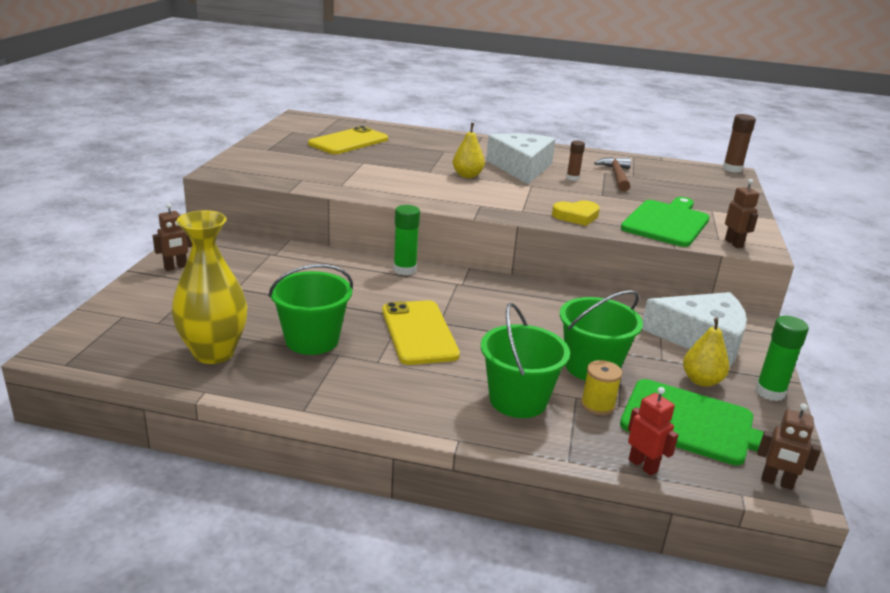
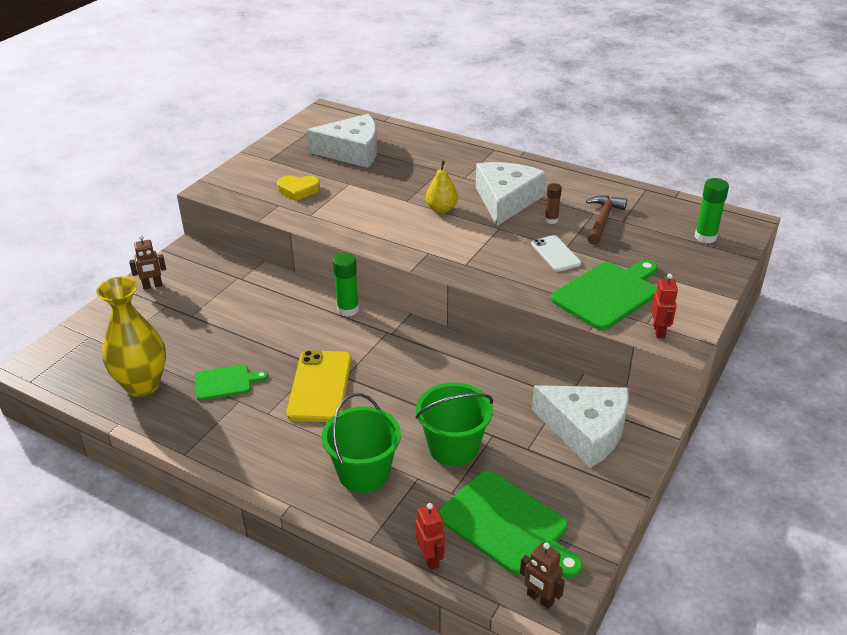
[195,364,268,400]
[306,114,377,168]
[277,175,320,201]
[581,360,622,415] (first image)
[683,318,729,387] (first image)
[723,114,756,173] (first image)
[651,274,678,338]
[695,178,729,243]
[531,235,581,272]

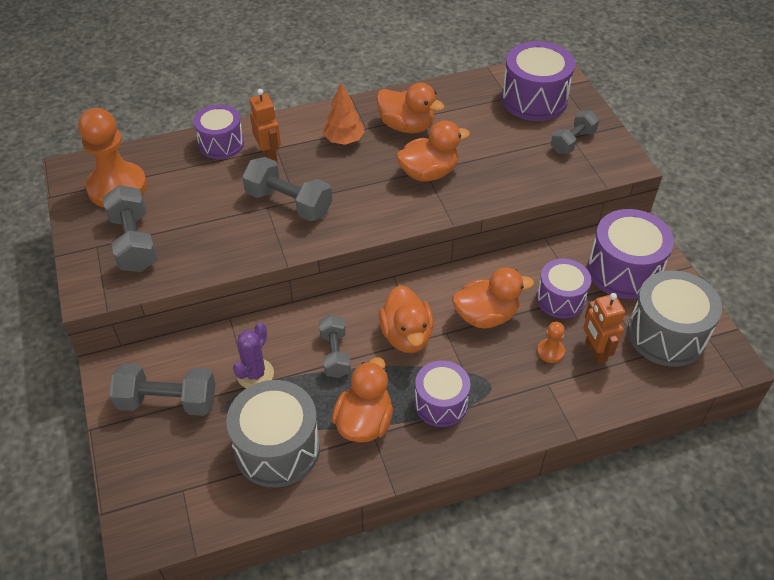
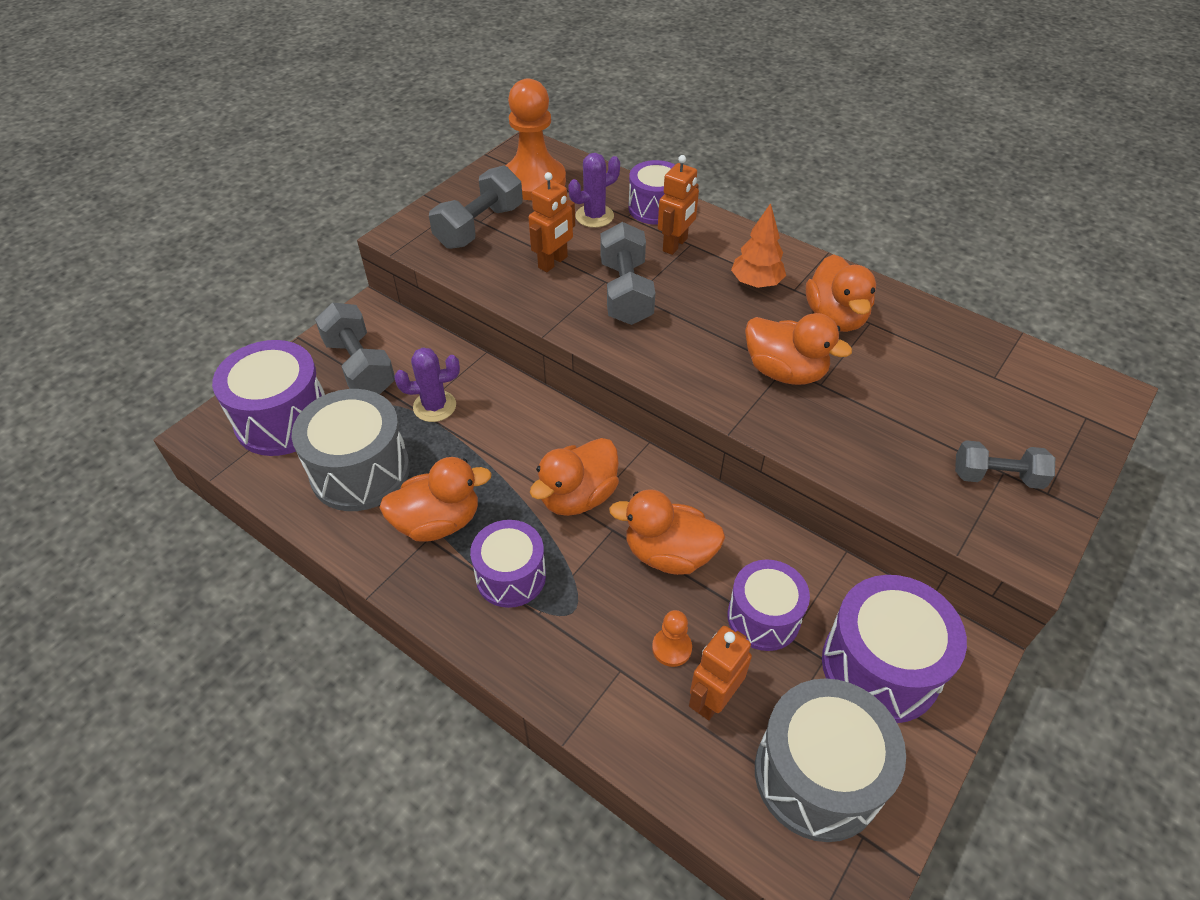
[319,315,351,378] (first image)
[609,489,725,575]
[212,340,325,456]
[528,172,575,272]
[568,153,620,228]

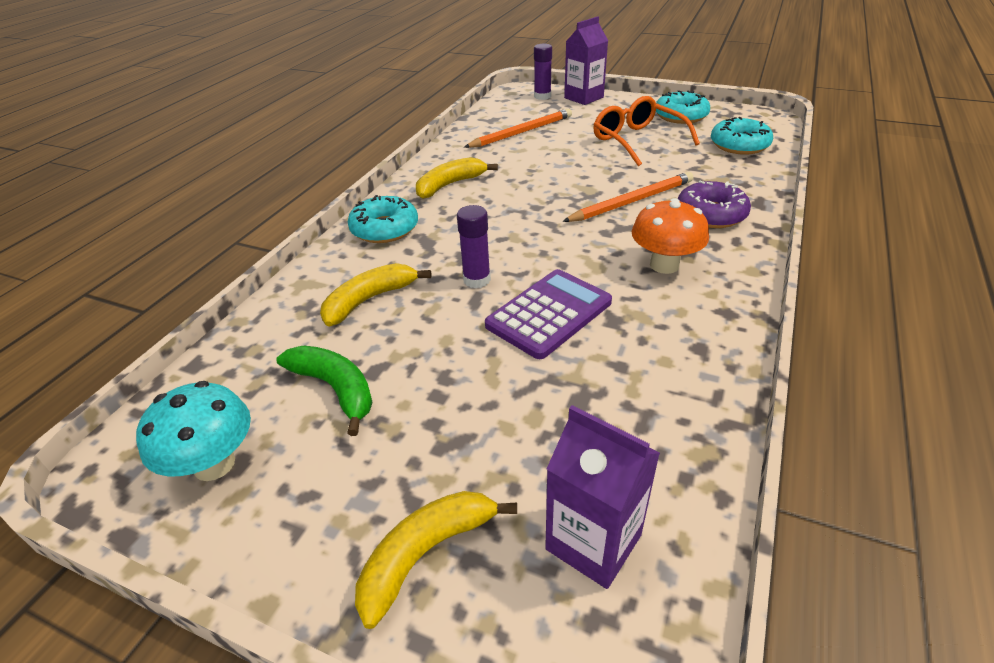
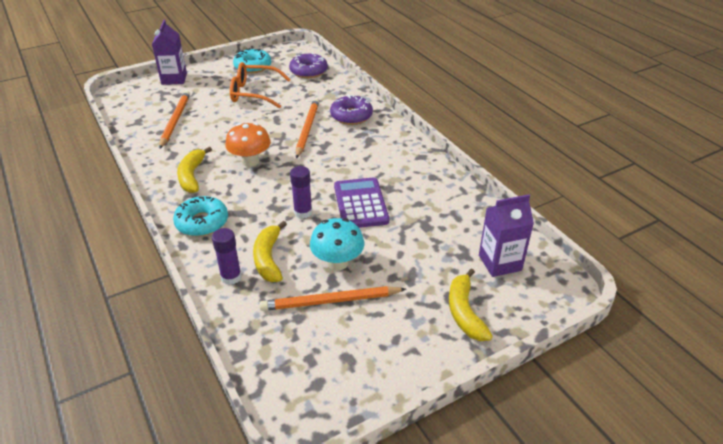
[310,218,364,271]
[259,286,406,311]
[212,228,242,285]
[225,123,271,167]
[289,53,328,78]

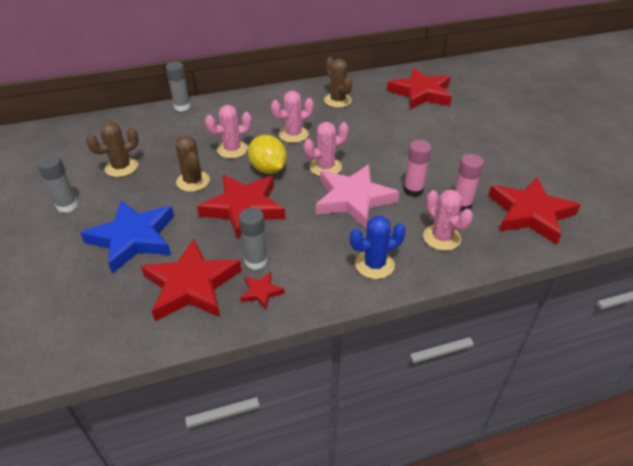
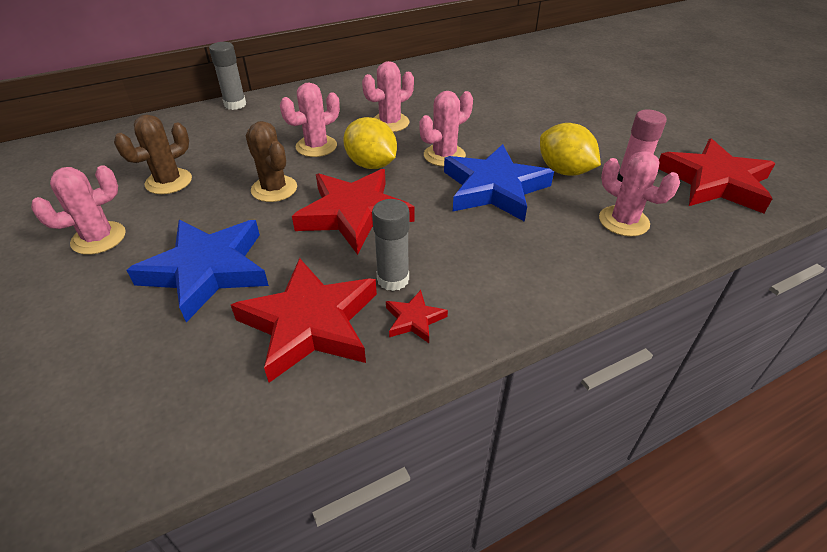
[31,165,126,255]
[444,144,554,222]
[324,57,352,108] (first image)
[350,216,406,279] (first image)
[387,68,452,109] (first image)
[540,123,601,176]

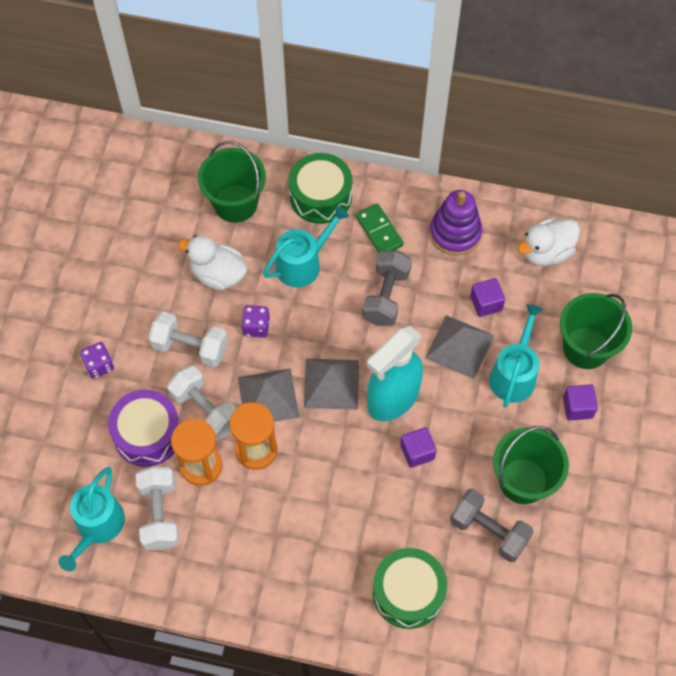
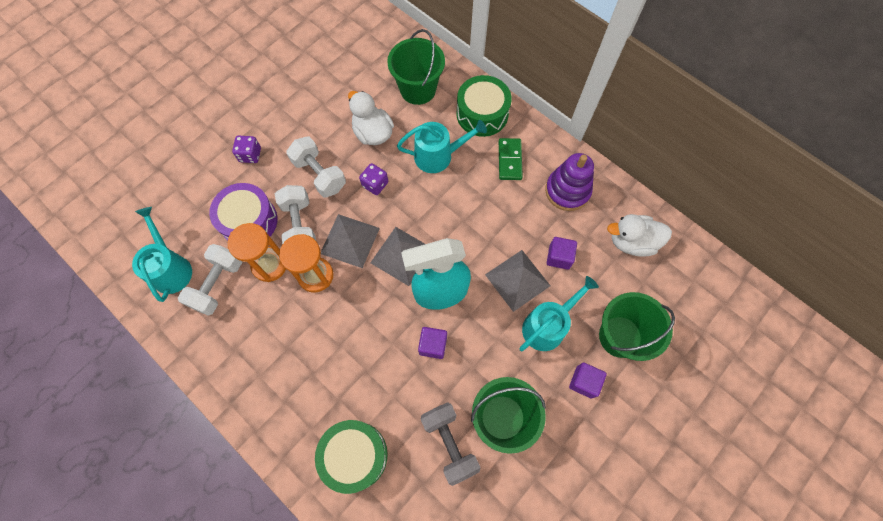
[132,207,192,302]
[362,250,412,326] (first image)

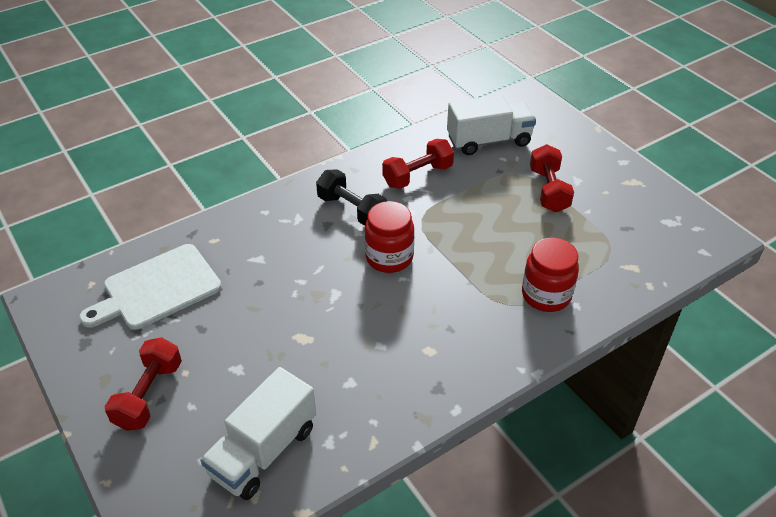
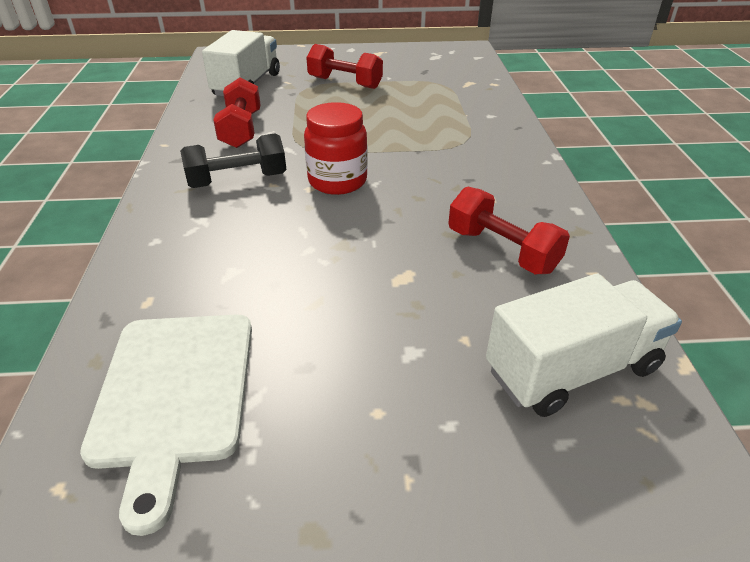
[448,187,570,274]
[486,274,682,417]
[522,238,579,312] (first image)

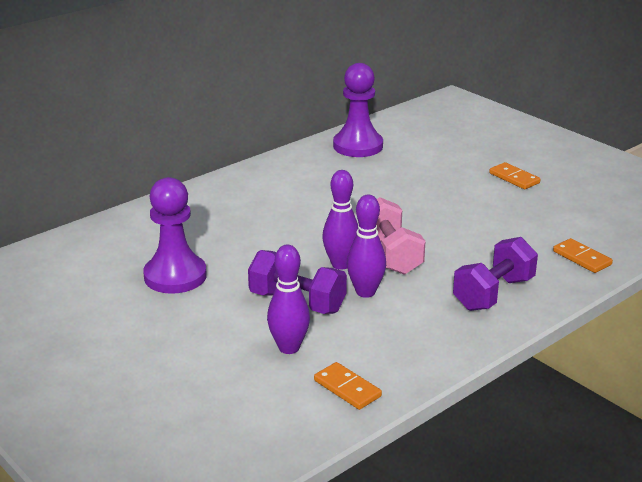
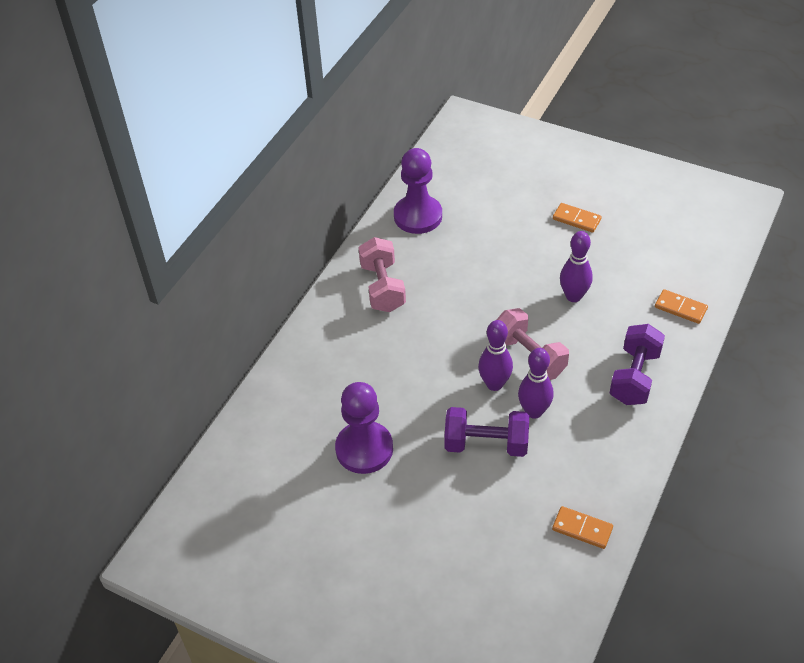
[560,231,592,302]
[358,237,406,312]

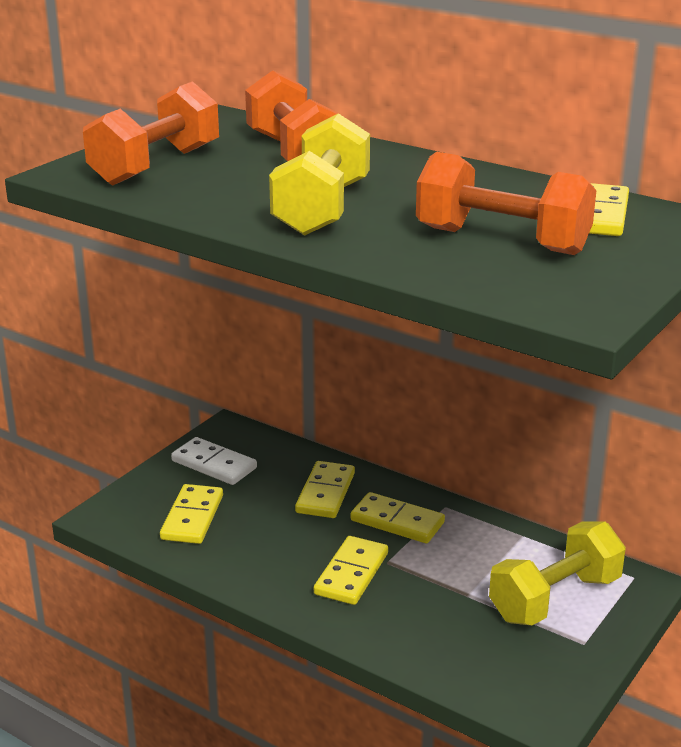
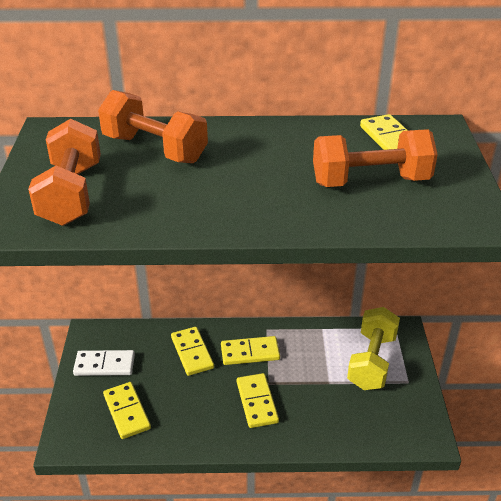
[269,113,370,236] (first image)

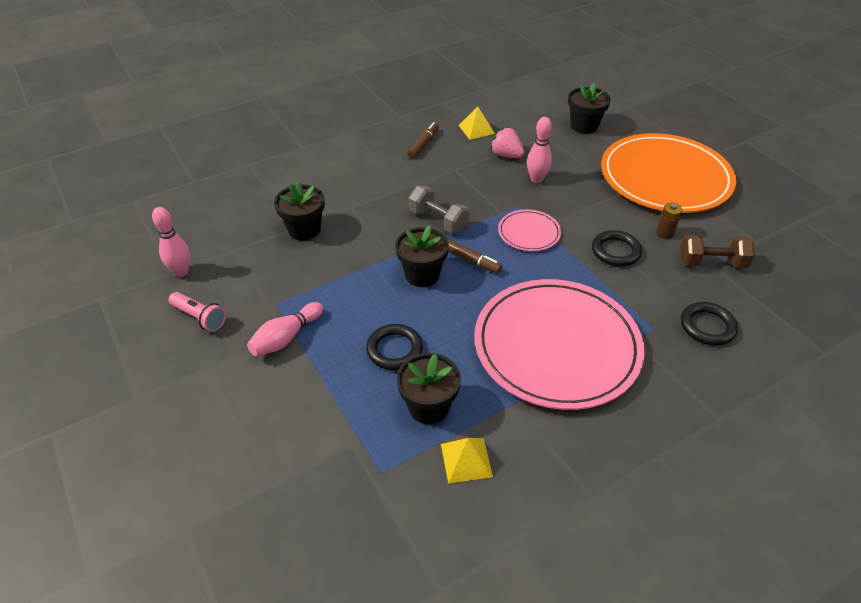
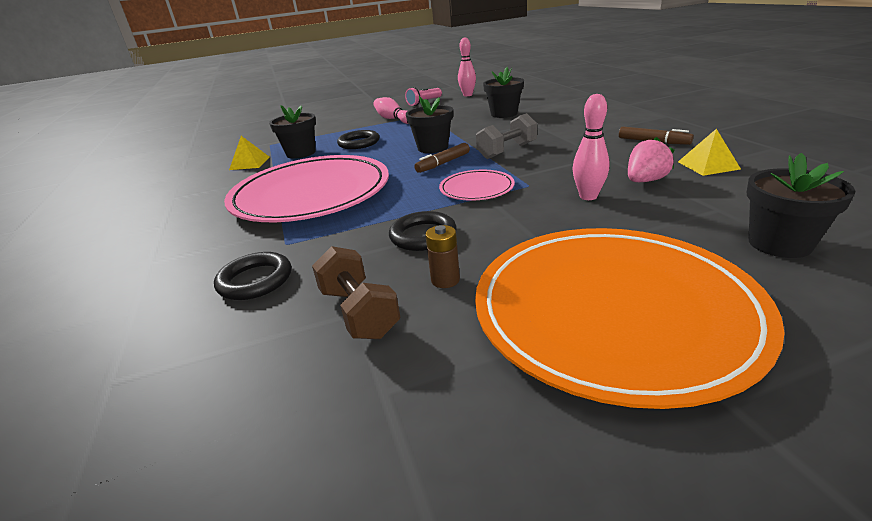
[312,246,400,339]

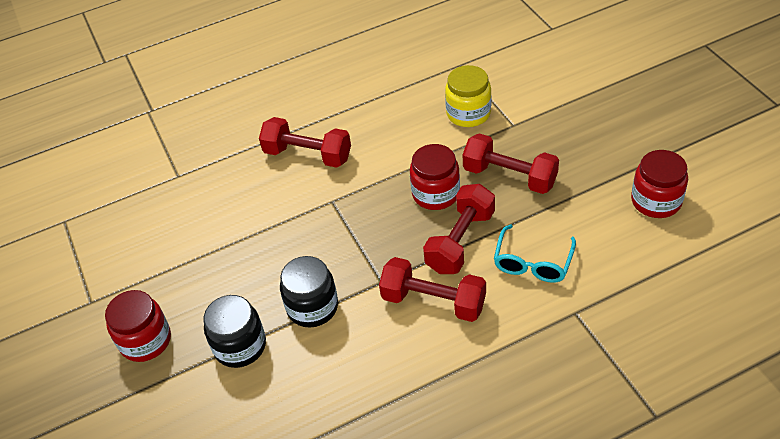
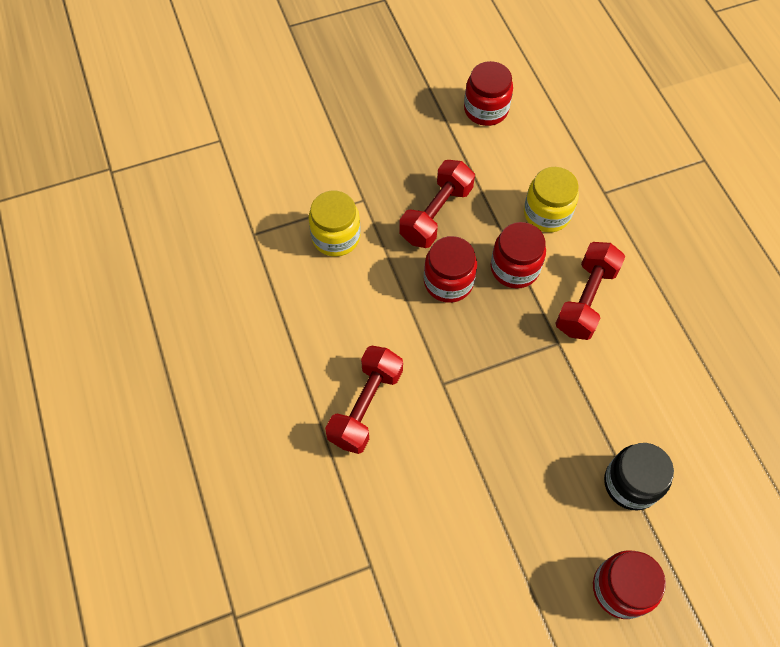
[280,256,338,327] (first image)
[491,222,546,288]
[524,167,579,232]

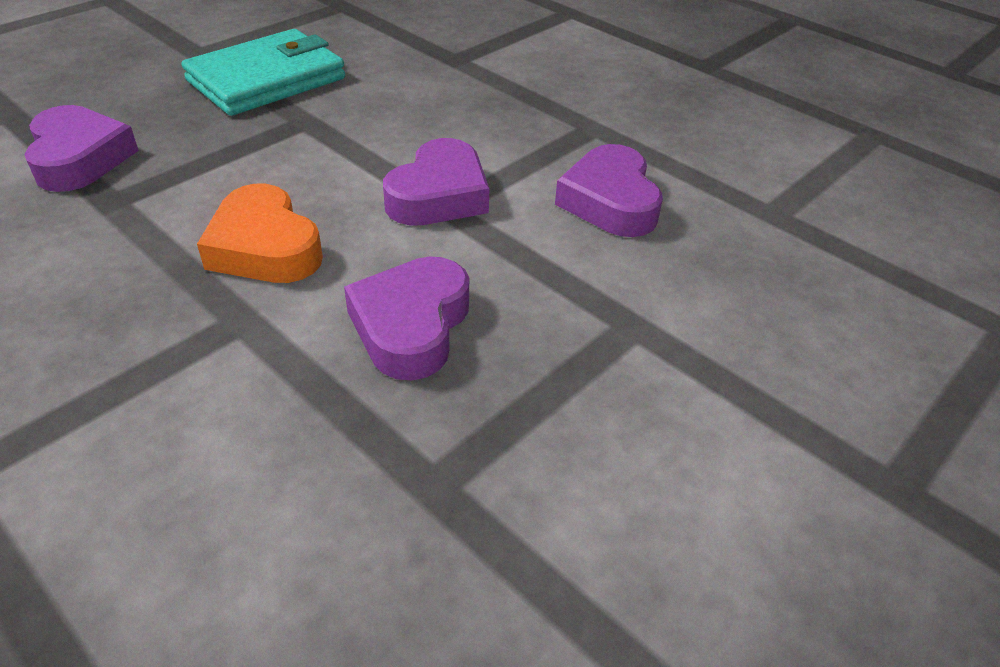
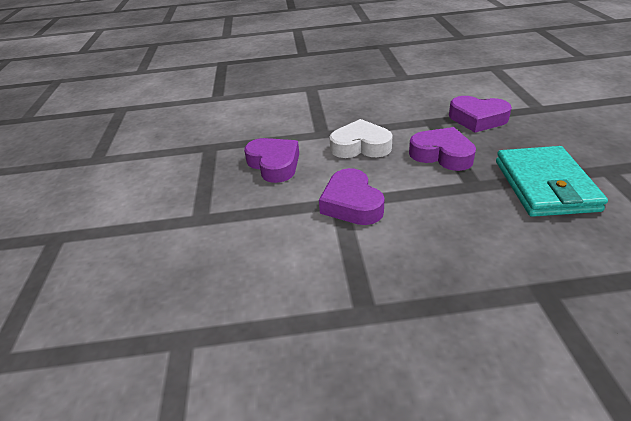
[330,119,393,158]
[409,127,476,171]

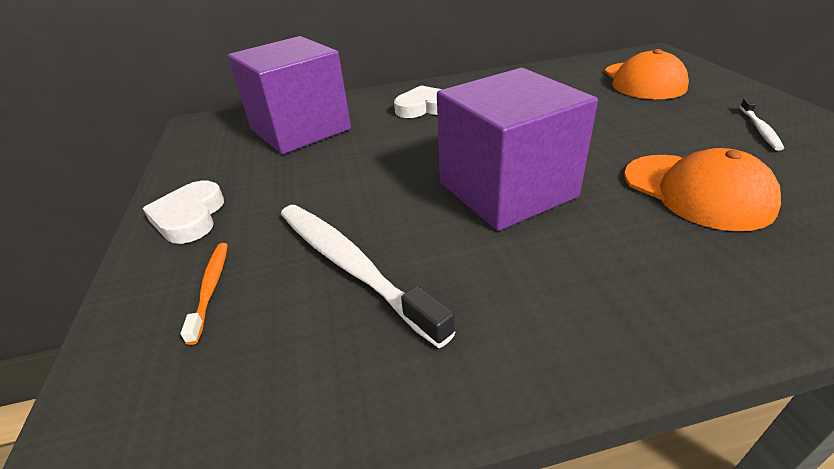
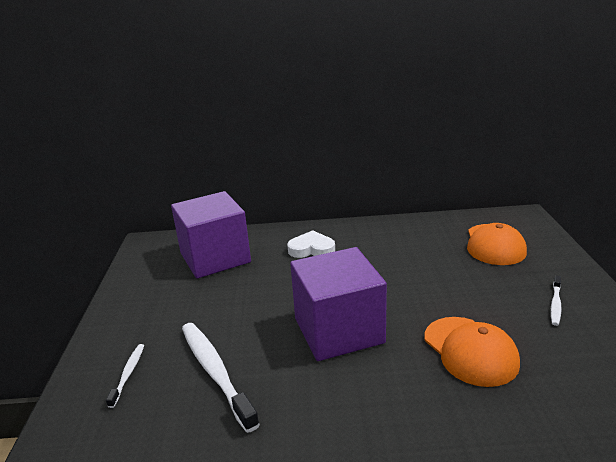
[142,181,224,244] (first image)
[106,344,144,408]

